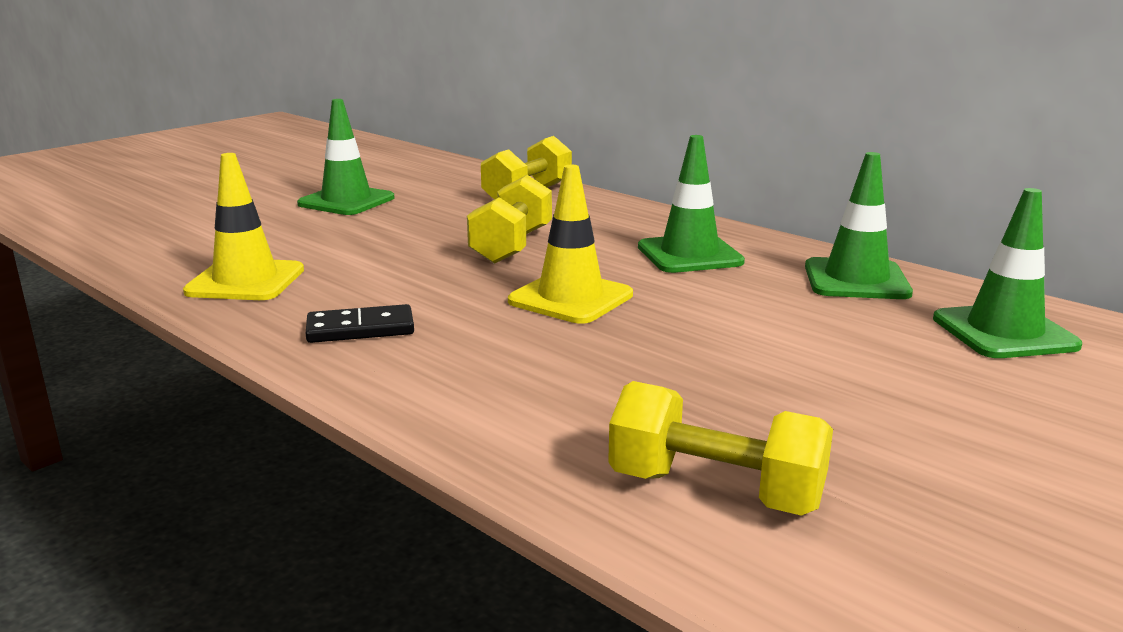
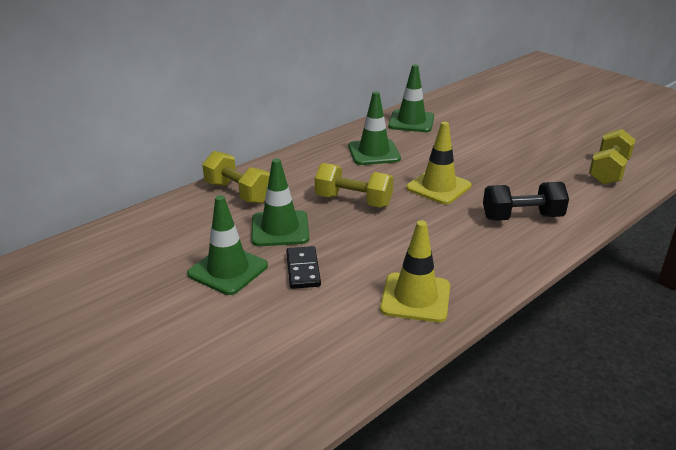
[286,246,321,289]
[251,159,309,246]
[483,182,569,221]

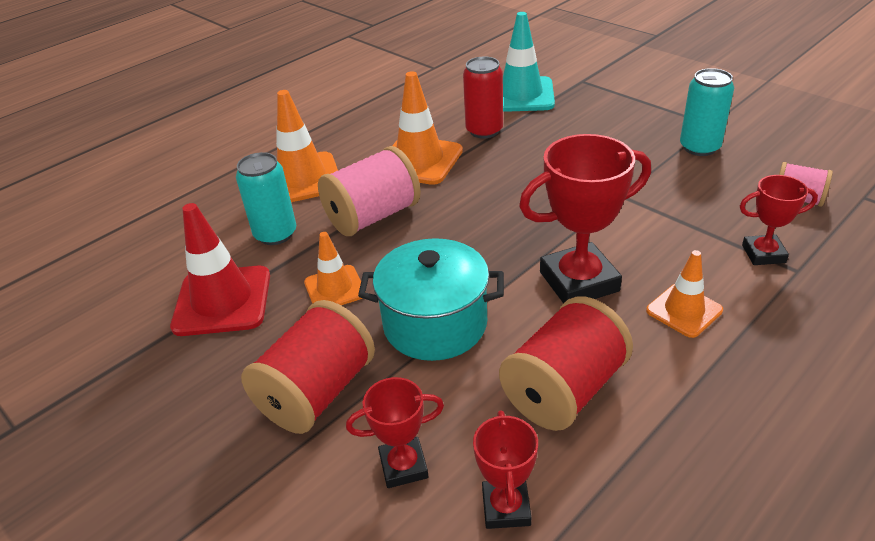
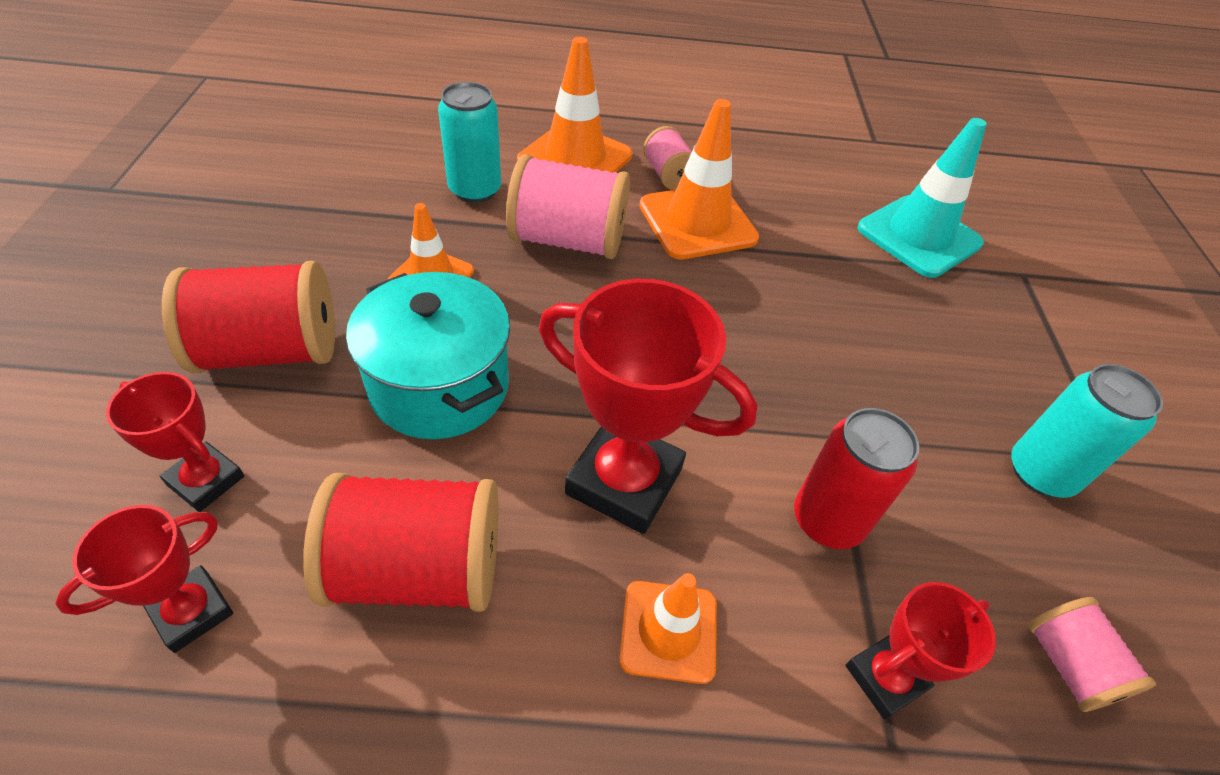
[170,203,270,336] (first image)
[794,408,919,549]
[845,582,996,719]
[643,126,692,190]

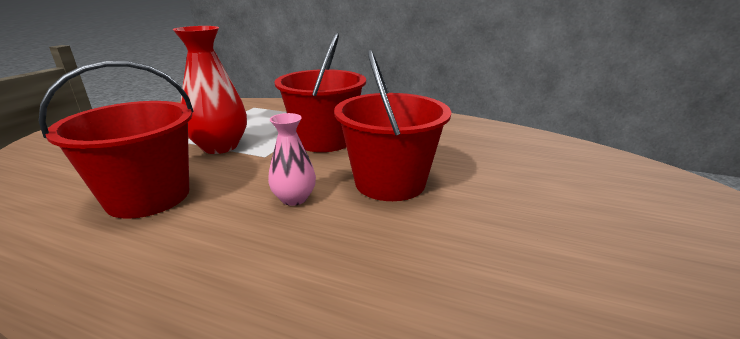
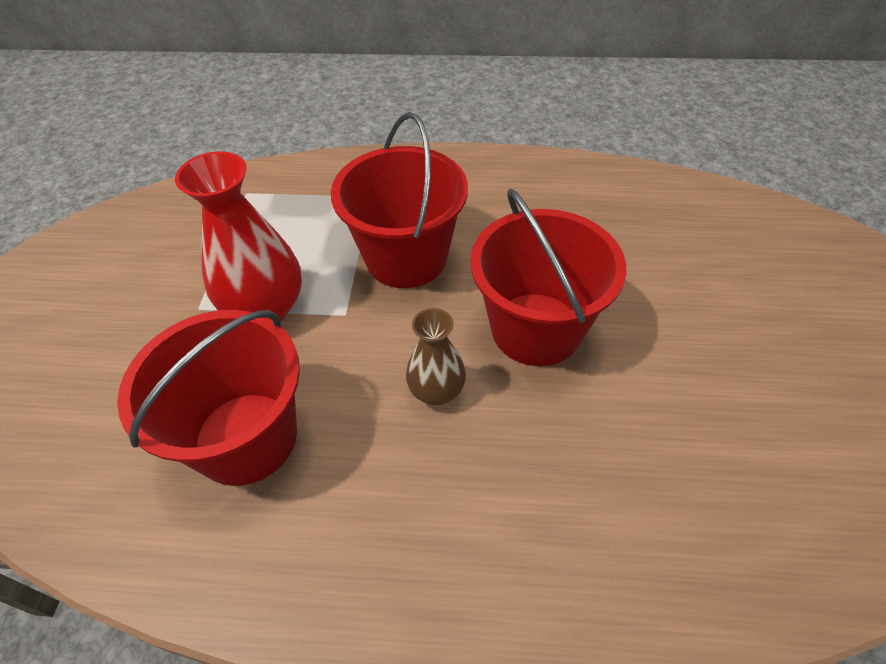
[406,308,466,405]

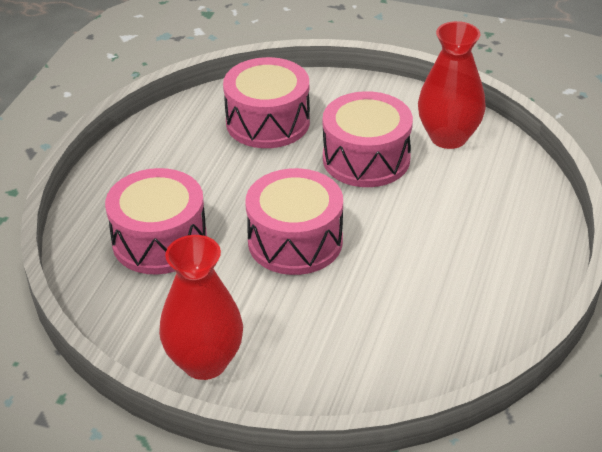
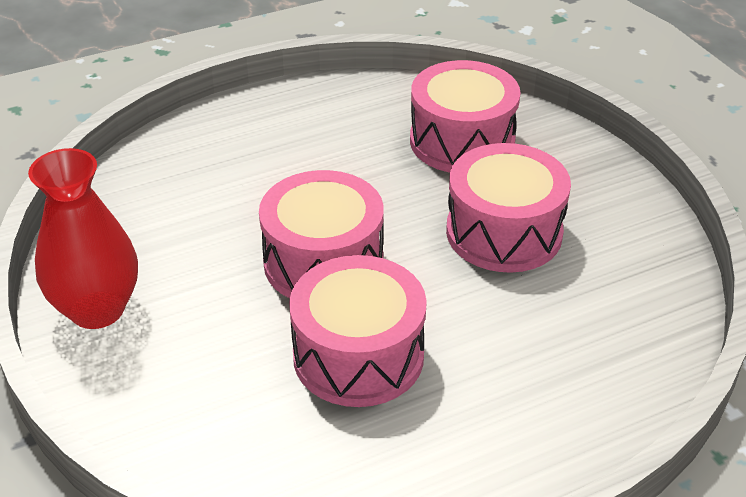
[289,255,427,407]
[418,21,486,149] (first image)

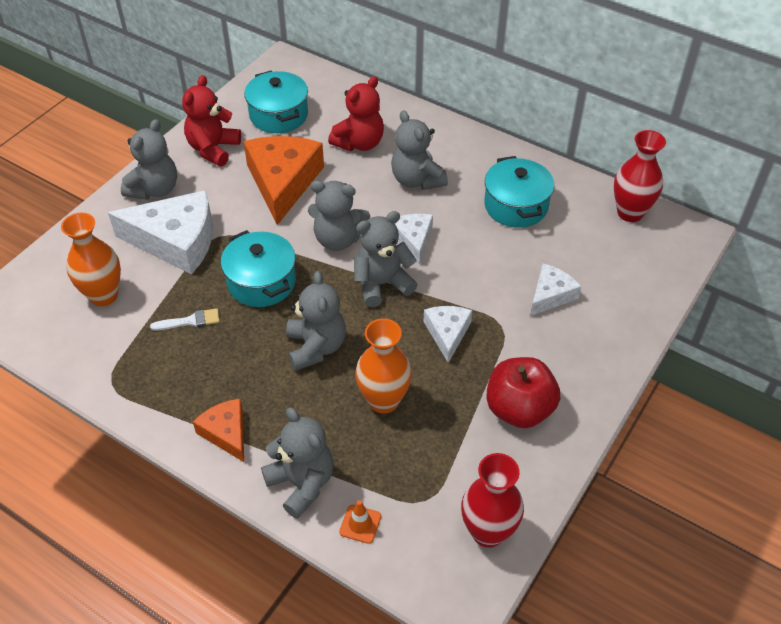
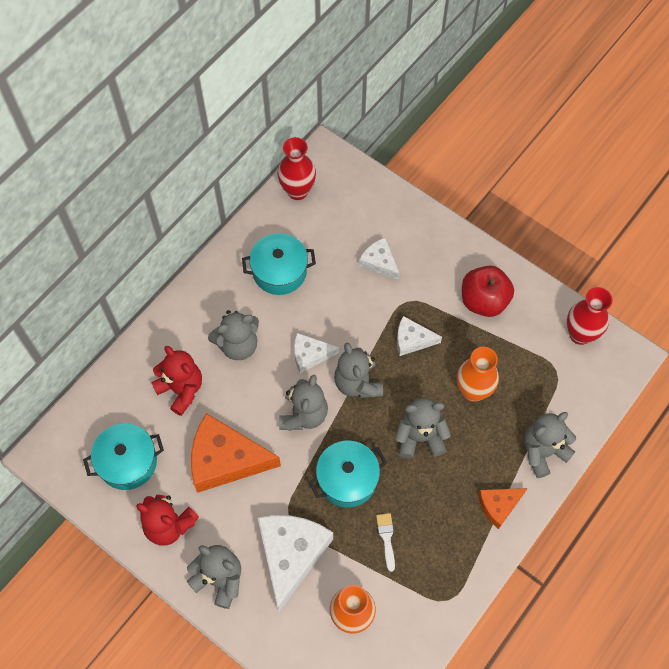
[339,500,381,544] (first image)

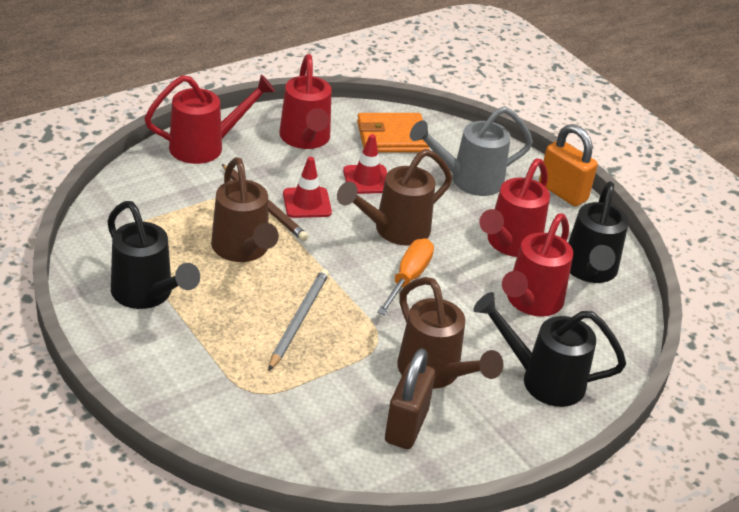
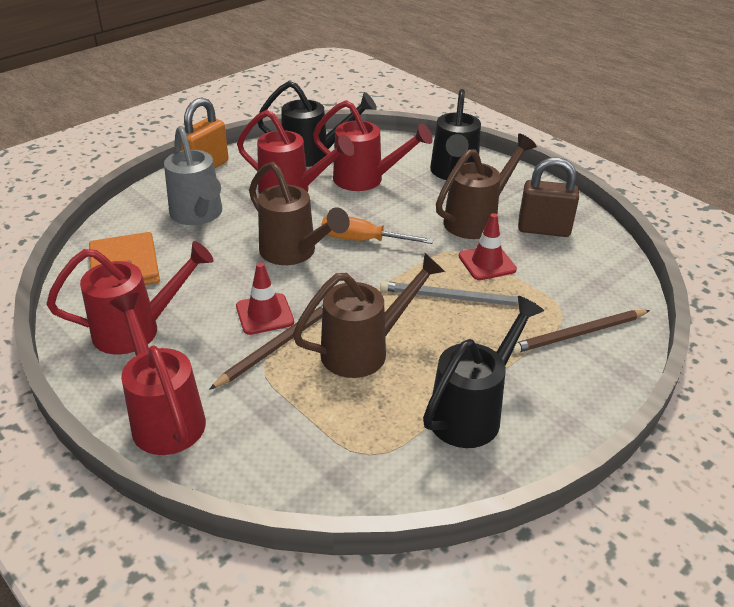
[459,213,517,280]
[512,310,650,354]

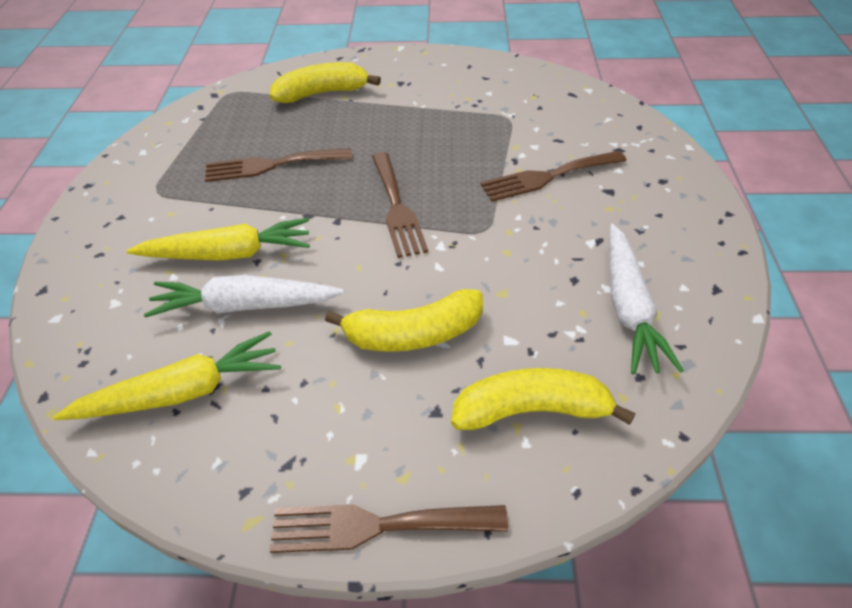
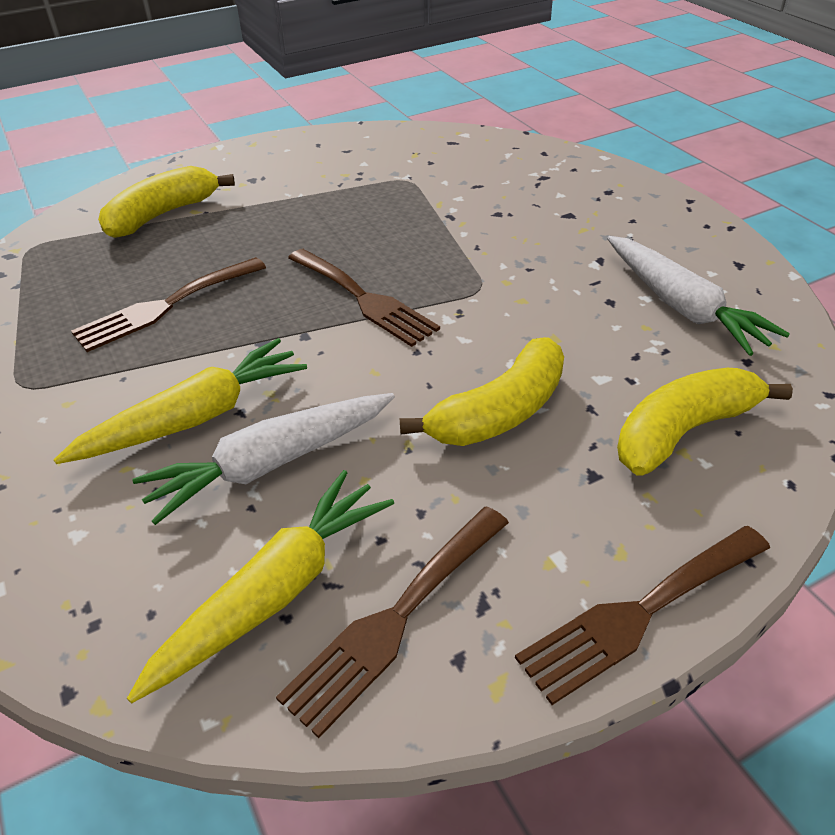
[276,506,509,738]

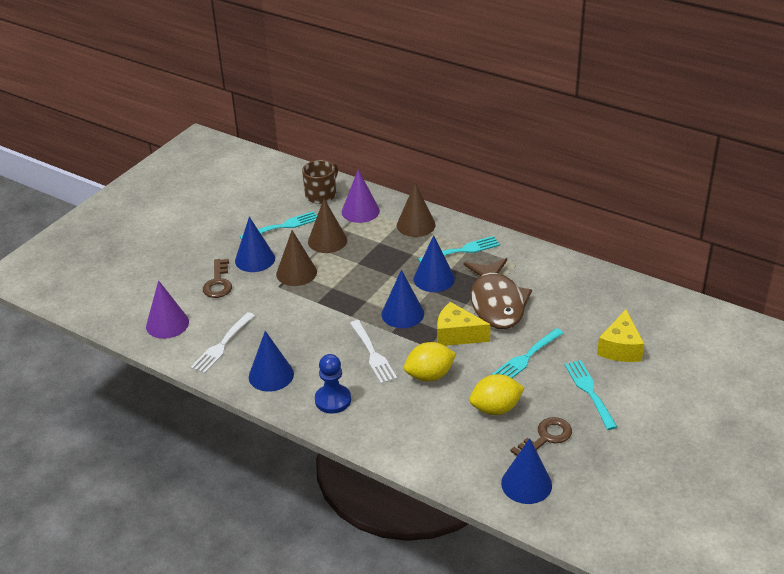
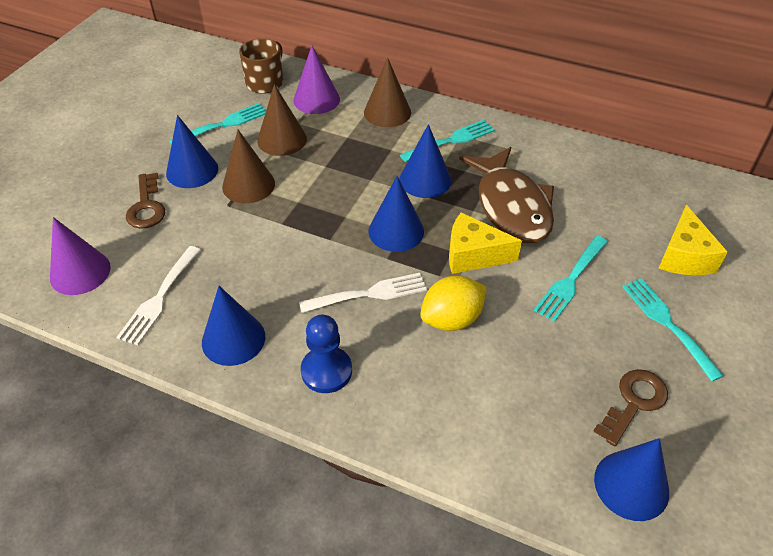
[299,273,427,313]
[469,374,524,415] (first image)

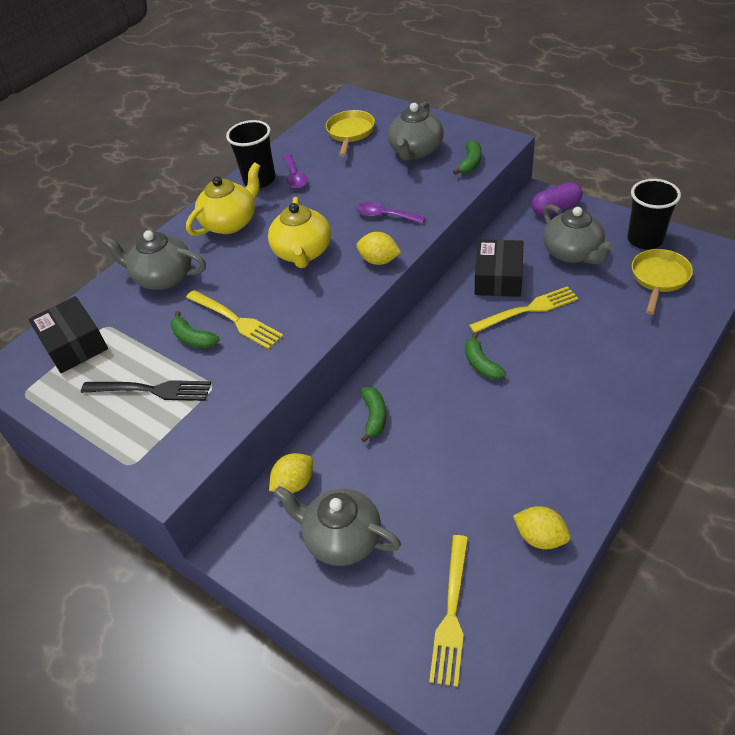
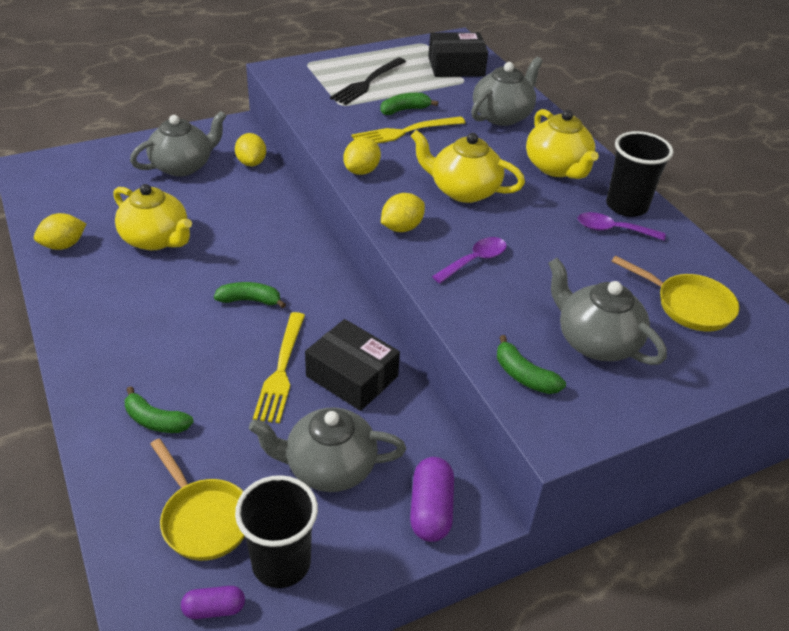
[125,386,194,433]
[429,535,468,687] (first image)
[114,184,192,250]
[181,586,245,619]
[343,138,381,175]

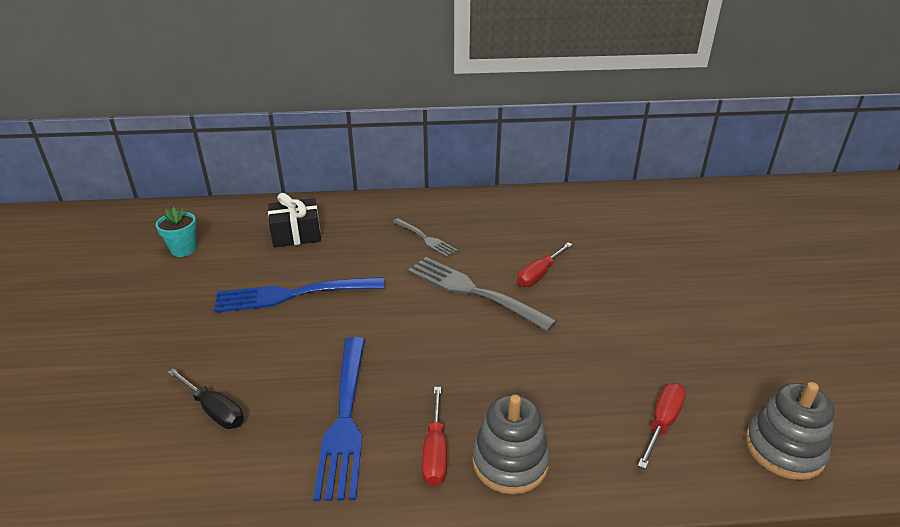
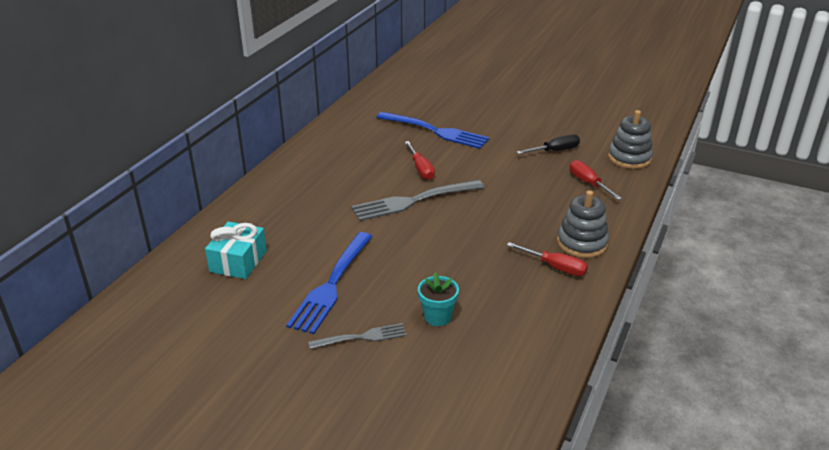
[418,272,459,326]
[517,134,580,154]
[205,222,267,279]
[376,112,489,149]
[309,323,407,349]

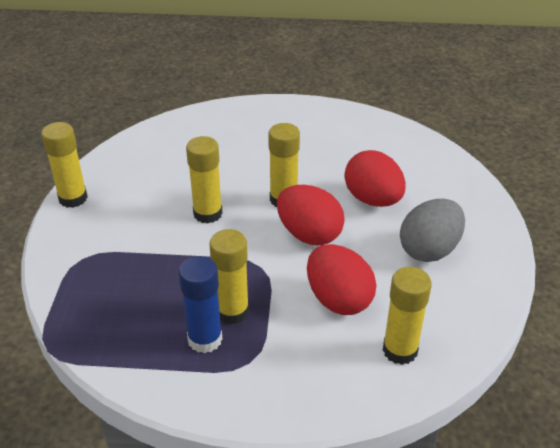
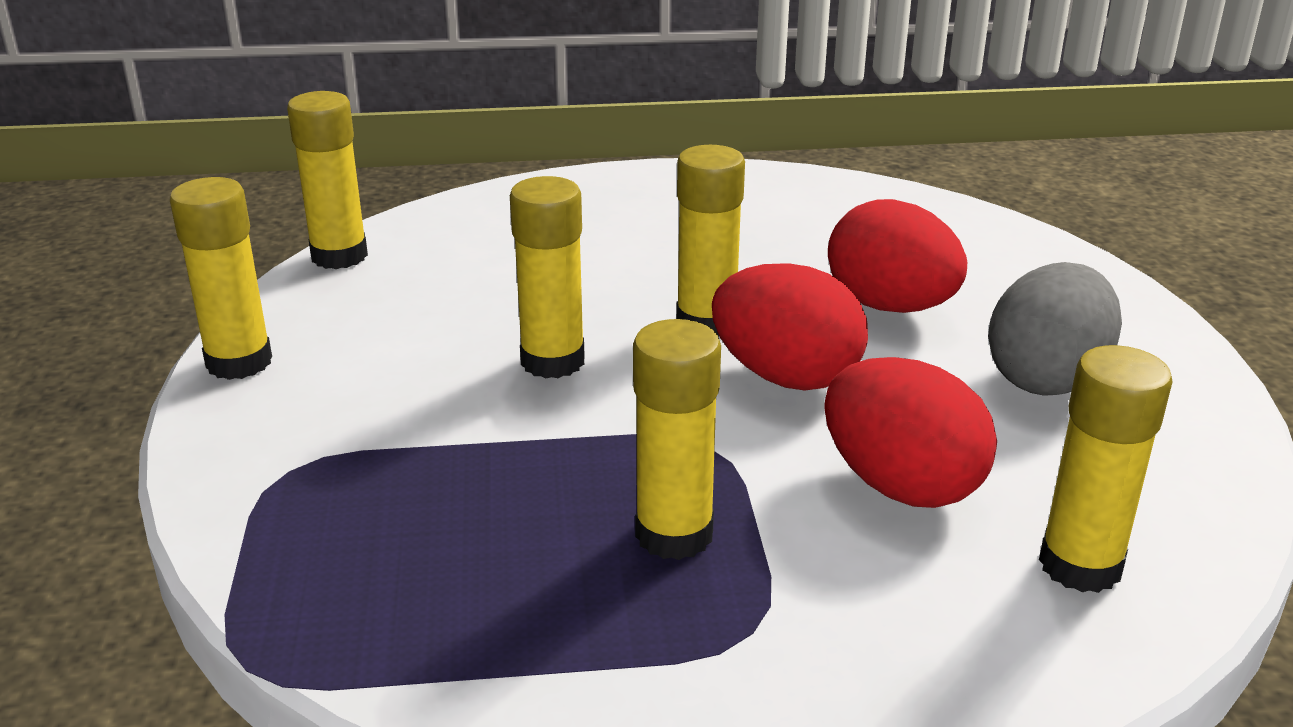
[178,256,222,353] (first image)
[287,91,368,269]

